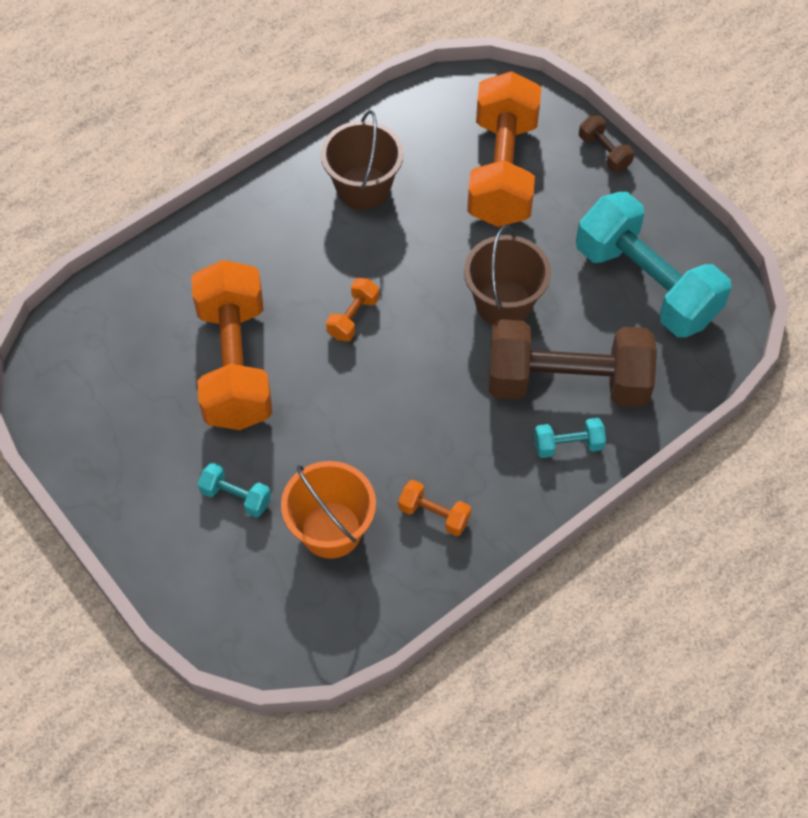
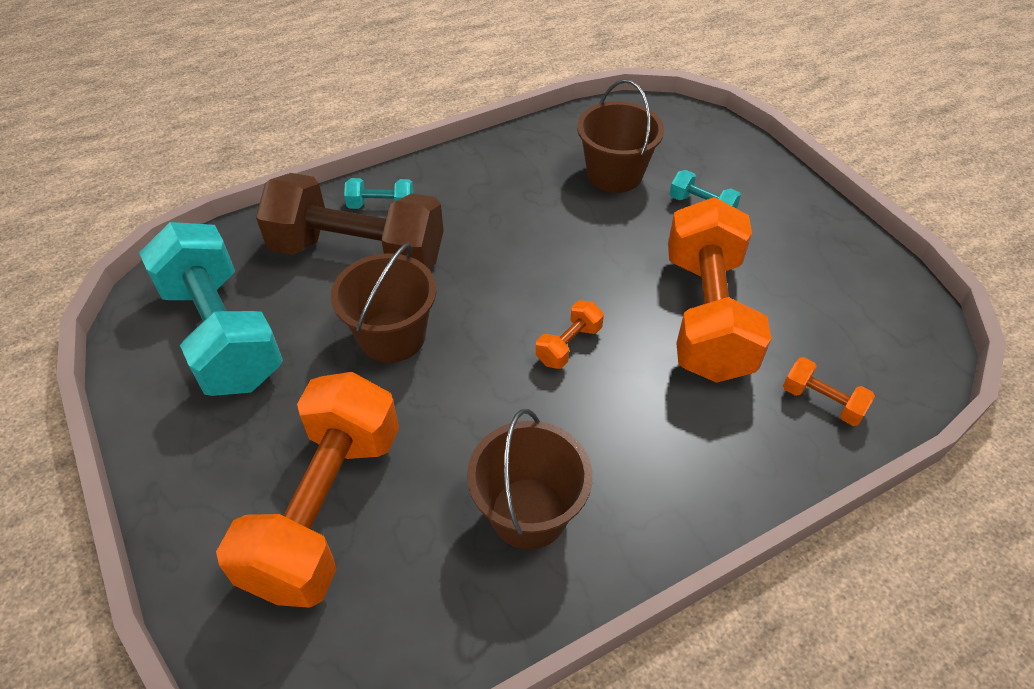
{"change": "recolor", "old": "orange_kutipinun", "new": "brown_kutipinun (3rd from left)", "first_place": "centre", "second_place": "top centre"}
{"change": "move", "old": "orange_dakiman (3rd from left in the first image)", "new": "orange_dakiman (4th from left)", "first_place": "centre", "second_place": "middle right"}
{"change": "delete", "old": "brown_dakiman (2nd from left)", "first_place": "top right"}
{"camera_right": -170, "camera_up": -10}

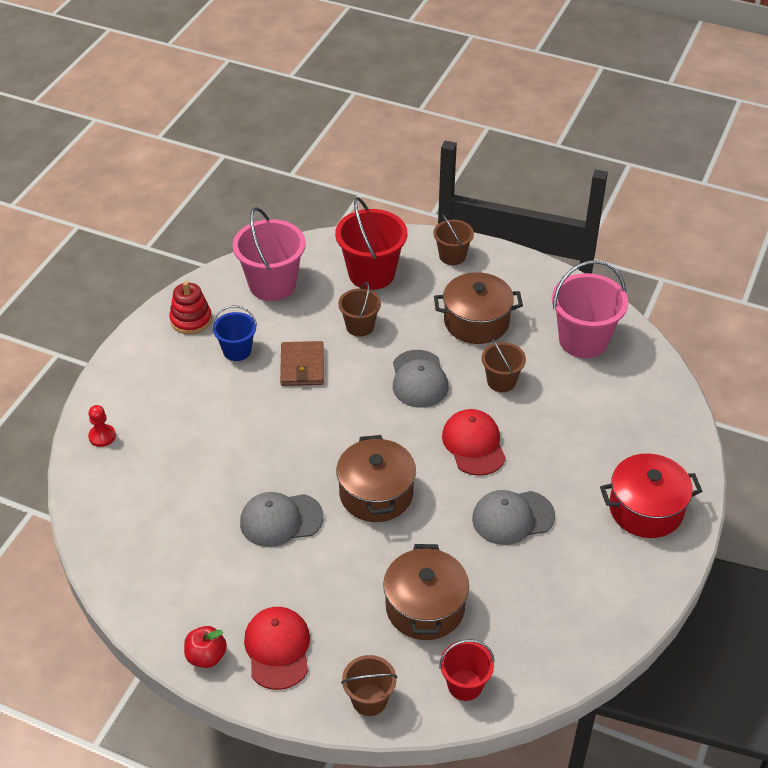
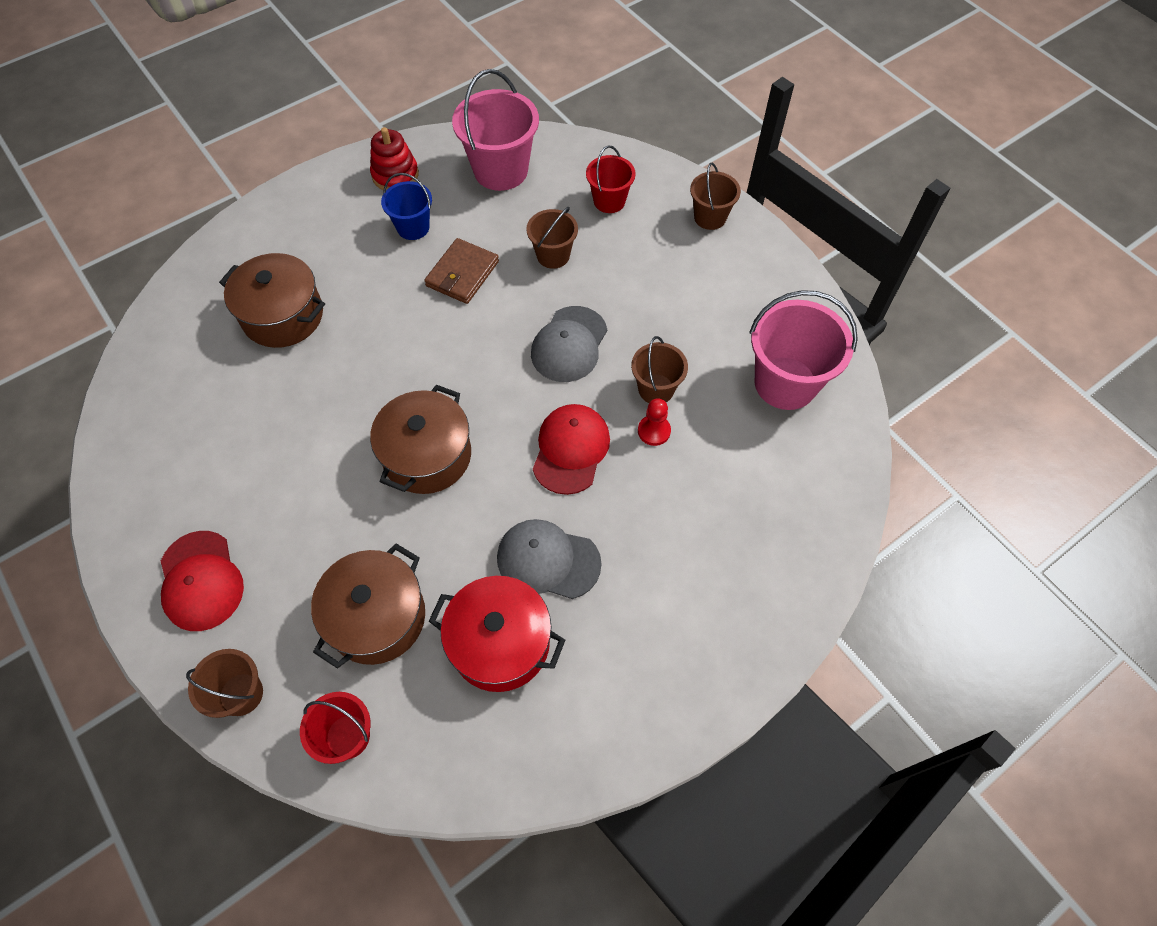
{"change": "rotate", "old": "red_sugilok (1st from left)", "first_place": "bottom centre", "second_place": "middle left", "degrees": 135}
{"change": "move", "old": "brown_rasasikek (3rd from left in the first image)", "new": "brown_rasasikek (1st from left)", "first_place": "centre", "second_place": "top left"}
{"change": "move", "old": "red_rasasikek", "first_place": "middle right", "second_place": "bottom centre"}
{"change": "resize", "old": "red_kutipinun (1st from left in the first image)", "first_place": "top centre", "second_place": "top centre", "factor": 0.57}
{"change": "move", "old": "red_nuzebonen", "first_place": "middle left", "second_place": "centre"}
{"change": "delete", "old": "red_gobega", "first_place": "bottom left"}
{"change": "delete", "old": "grey_sugilok (1st from left)", "first_place": "bottom centre"}
{"camera_right": 30, "camera_up": 15}

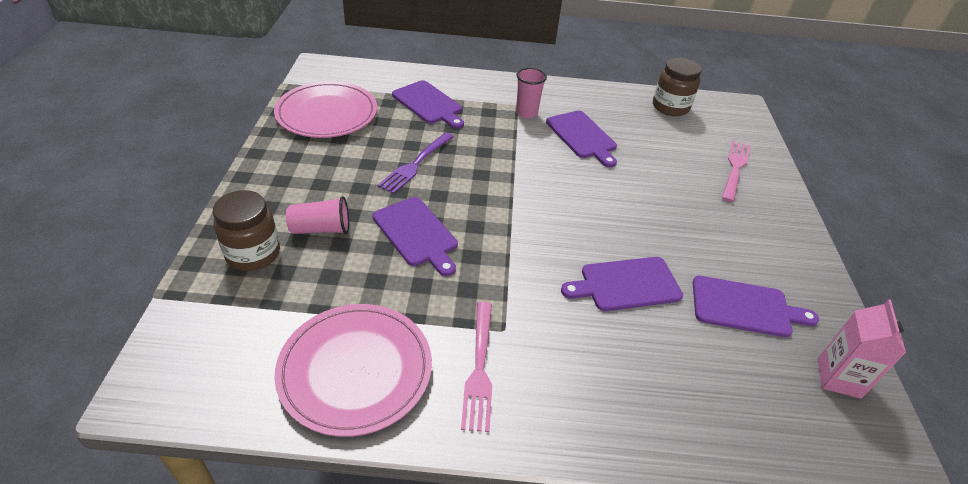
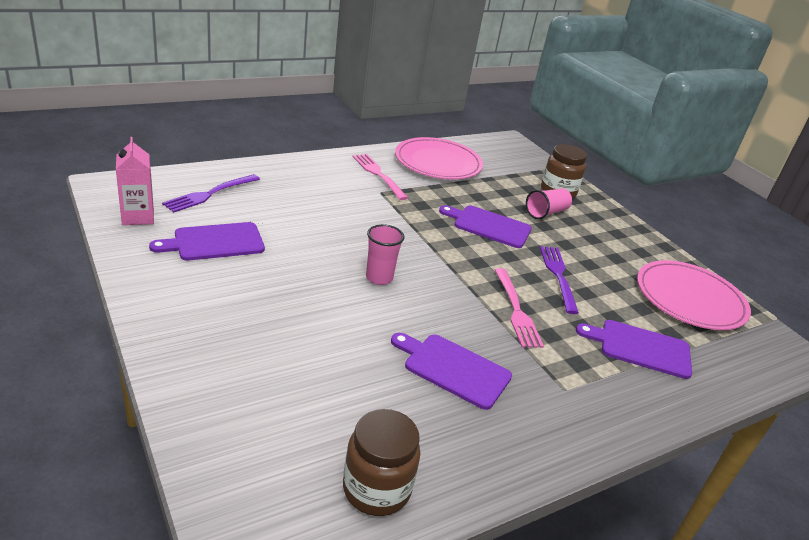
{"change": "insert", "new": "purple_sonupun (1st from left)", "second_place": "middle left"}
{"change": "move", "old": "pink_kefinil (2nd from left in the first image)", "new": "pink_kefinil (1st from left)", "first_place": "top centre", "second_place": "centre"}
{"change": "move", "old": "pink_sonupun (2nd from left)", "first_place": "middle right", "second_place": "centre"}
{"change": "delete", "old": "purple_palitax (4th from left)", "first_place": "centre"}
{"camera_right": 145, "camera_up": -10}

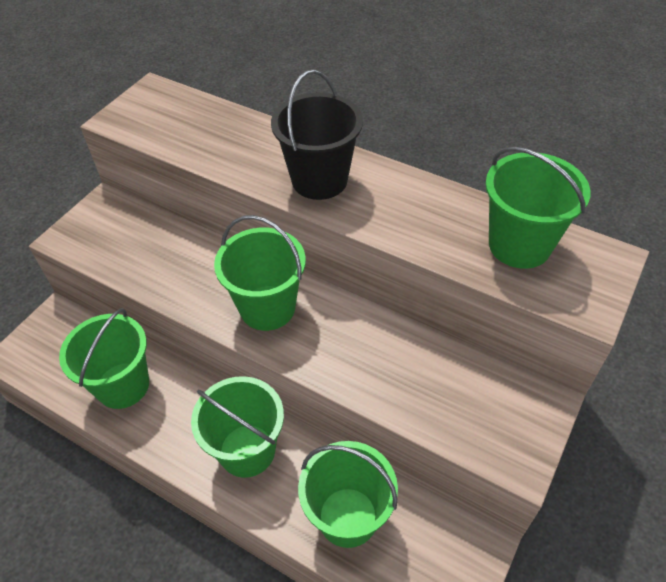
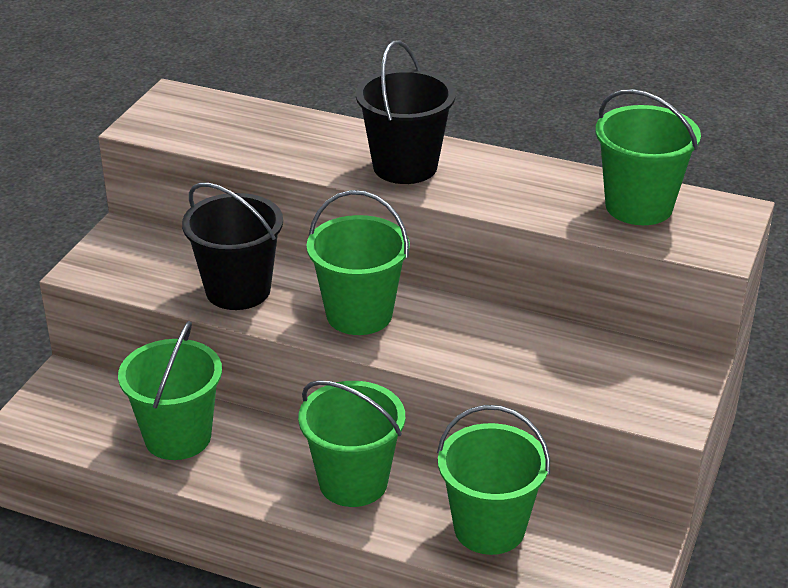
{"change": "insert", "new": "black_kutipinun (1st from left)", "second_place": "middle left"}
{"camera_right": -10, "camera_up": -15}

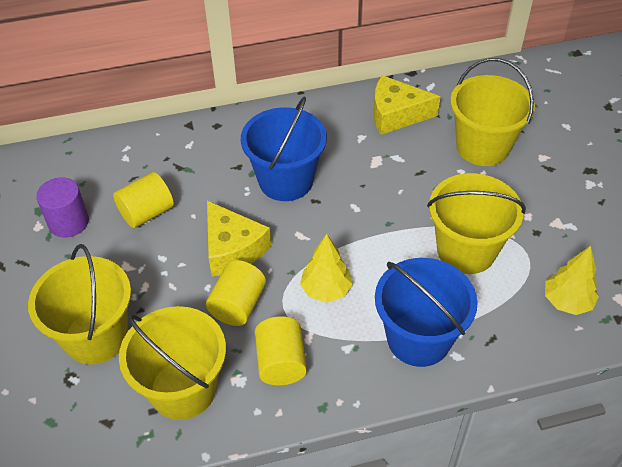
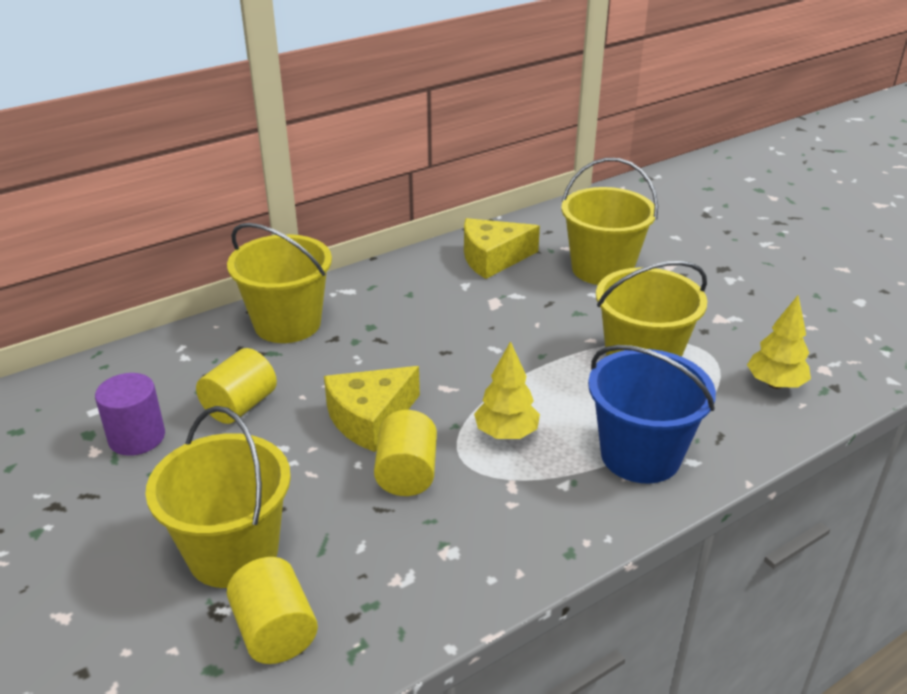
{"change": "move", "old": "yellow_kutipinun (2nd from left)", "first_place": "bottom left", "second_place": "middle left"}
{"change": "move", "old": "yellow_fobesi (3rd from left in the first image)", "new": "yellow_fobesi (2nd from left)", "first_place": "bottom centre", "second_place": "bottom left"}
{"change": "rotate", "old": "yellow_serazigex (1st from left)", "first_place": "centre", "second_place": "centre", "degrees": 105}
{"change": "delete", "old": "blue_kutipinun (1st from left)", "first_place": "top centre"}
{"camera_right": -20, "camera_up": -15}

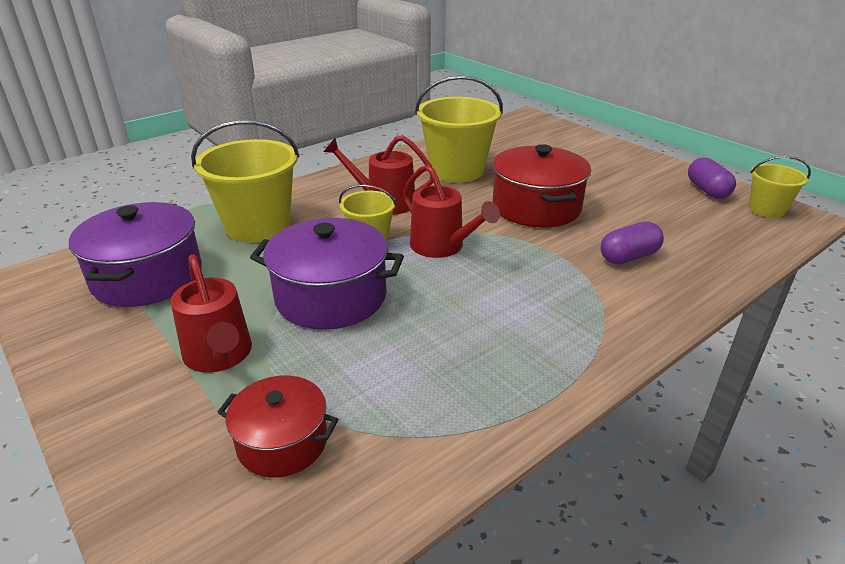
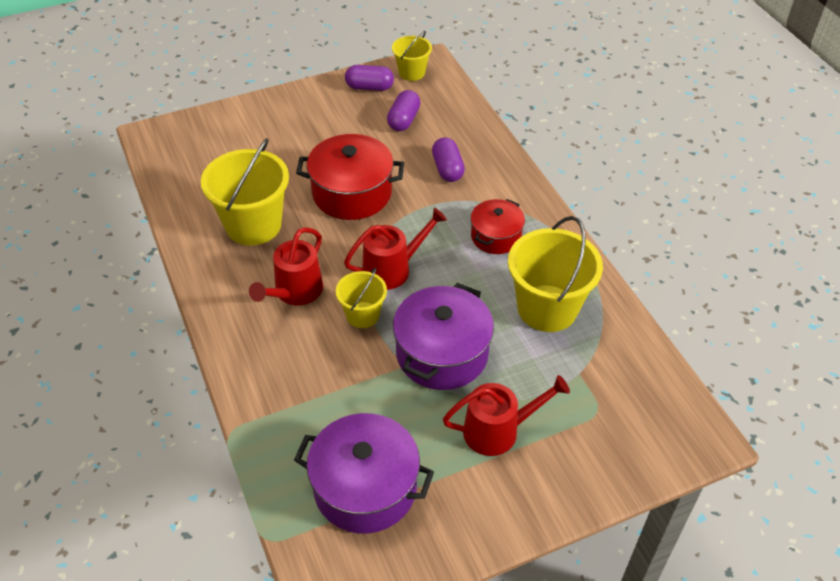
{"change": "insert", "new": "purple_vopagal (2nd from left)", "second_place": "top centre"}
{"change": "move", "old": "red_rasasikek (1st from left in the first image)", "new": "red_rasasikek (2nd from left)", "first_place": "bottom left", "second_place": "centre"}
{"change": "move", "old": "yellow_kutipinun (1st from left in the first image)", "new": "yellow_kutipinun (4th from left)", "first_place": "top left", "second_place": "centre"}
{"camera_right": -75, "camera_up": 15}

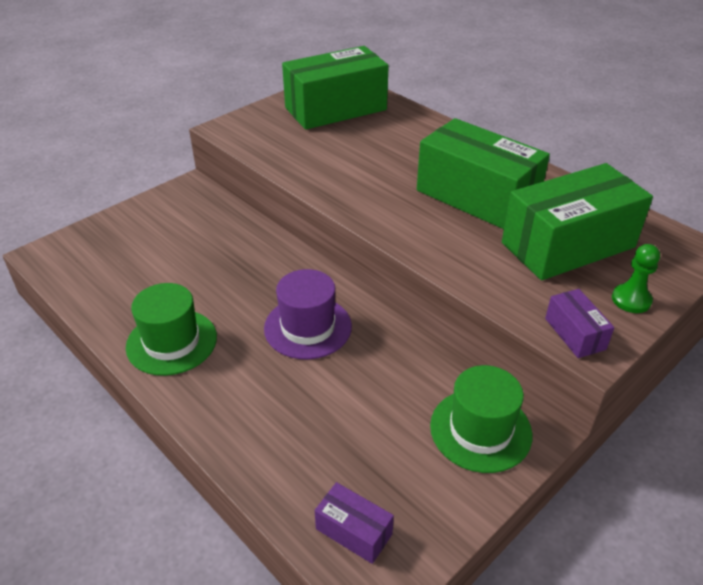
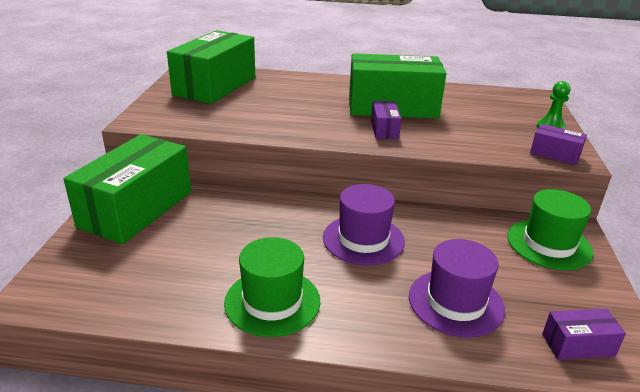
{"change": "move", "old": "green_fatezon (3rd from left in the first image)", "new": "green_fatezon (1st from left)", "first_place": "middle right", "second_place": "middle left"}
{"change": "insert", "new": "purple_fatezon (1st from left)", "second_place": "top centre"}
{"change": "insert", "new": "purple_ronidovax (2nd from left)", "second_place": "bottom right"}
{"camera_right": -40, "camera_up": -10}

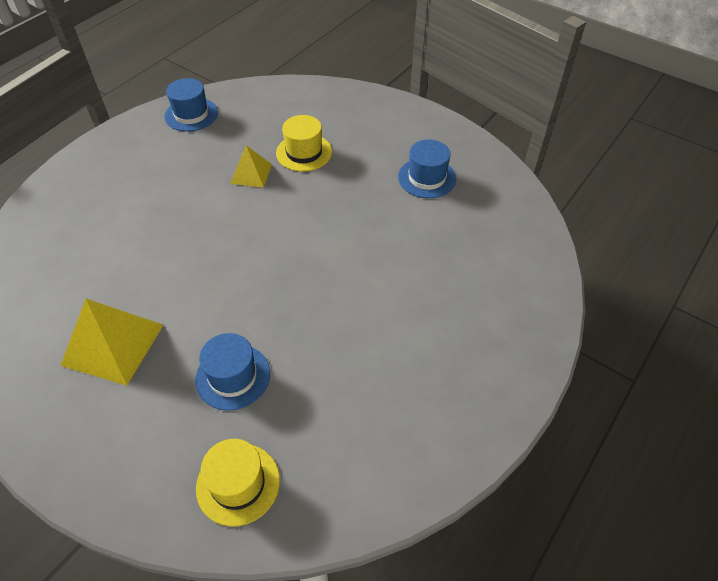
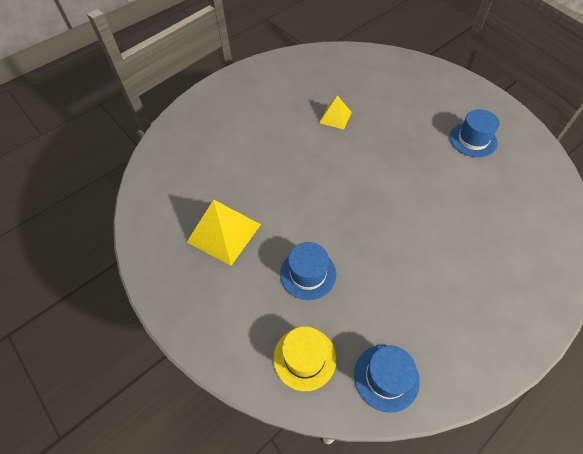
{"change": "move", "old": "blue_ronidovax (1st from left in the first image)", "new": "blue_ronidovax (2nd from left)", "first_place": "top left", "second_place": "bottom centre"}
{"change": "delete", "old": "yellow_ronidovax (2nd from left)", "first_place": "top centre"}
{"camera_right": 15, "camera_up": 5}

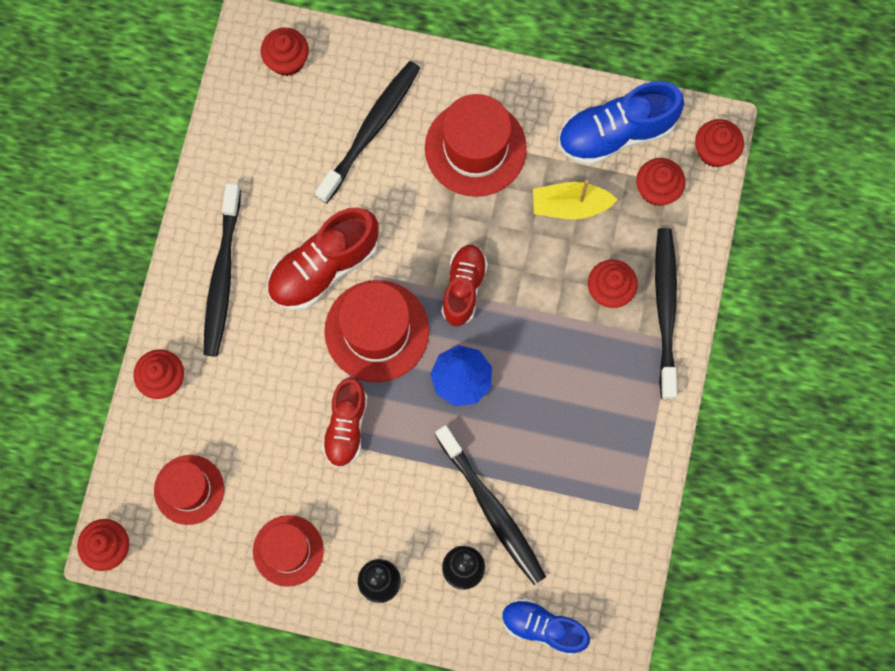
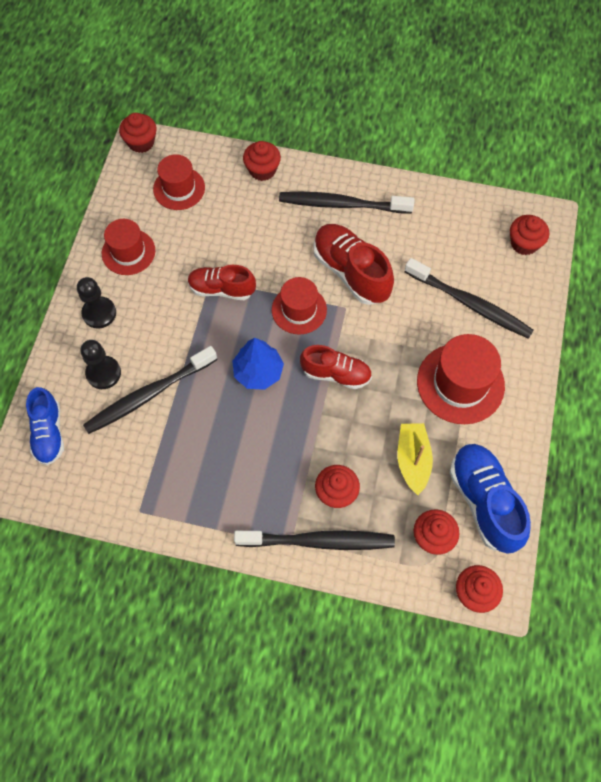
{"change": "rotate", "old": "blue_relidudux (1st from left)", "first_place": "bottom centre", "second_place": "middle left", "degrees": 150}
{"change": "resize", "old": "red_ronidovax (3rd from left)", "first_place": "centre", "second_place": "centre", "factor": 0.66}
{"camera_right": 90, "camera_up": -10}

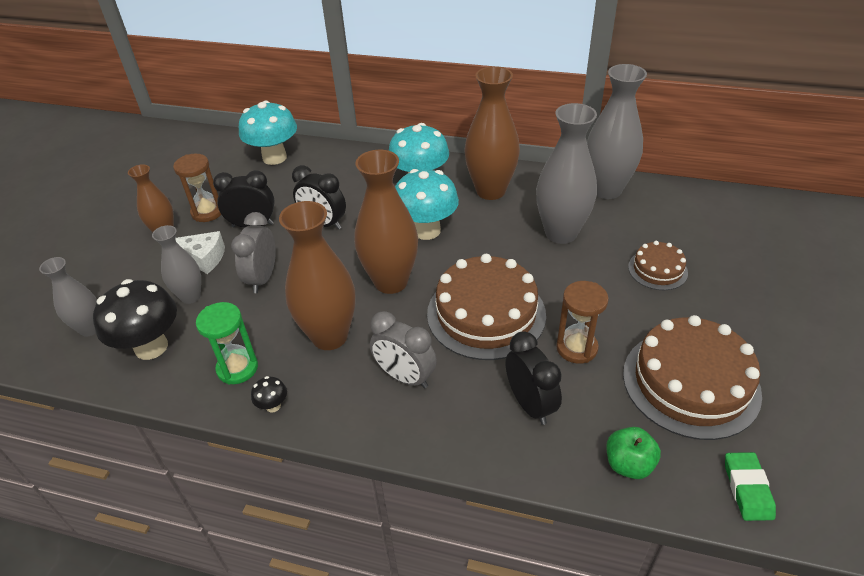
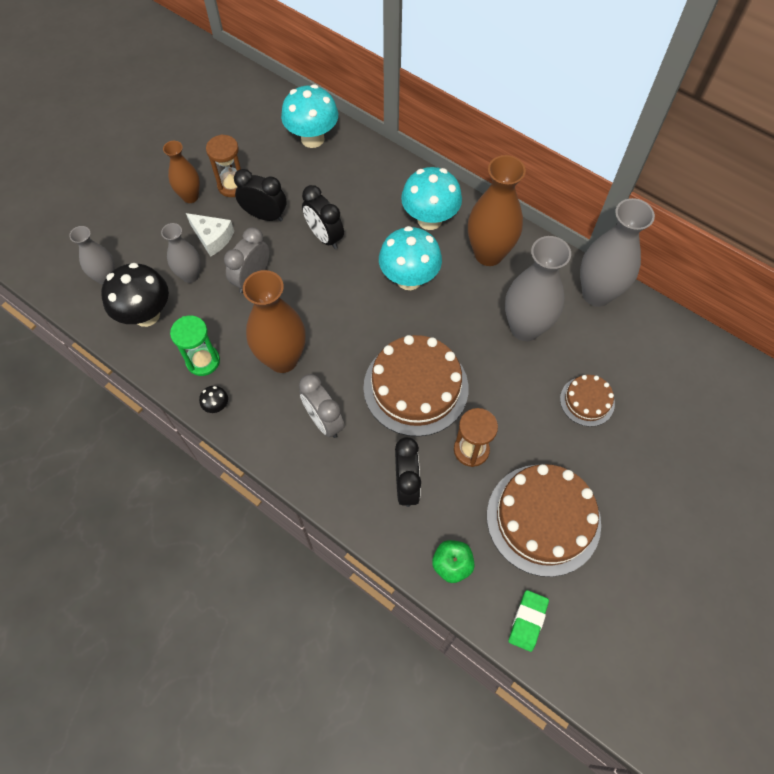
{"change": "delete", "old": "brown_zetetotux (3rd from left)", "first_place": "centre"}
{"camera_right": 20, "camera_up": 20}

